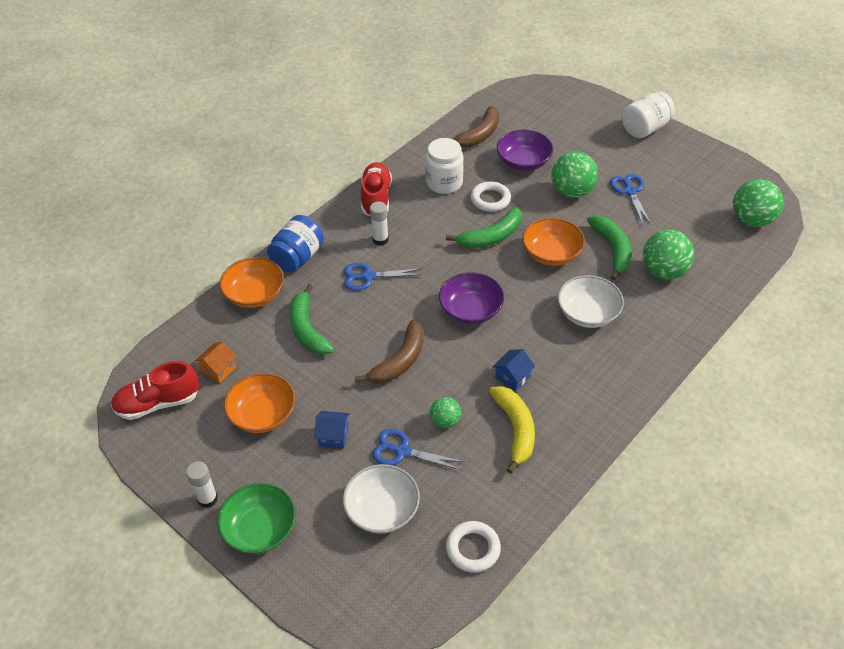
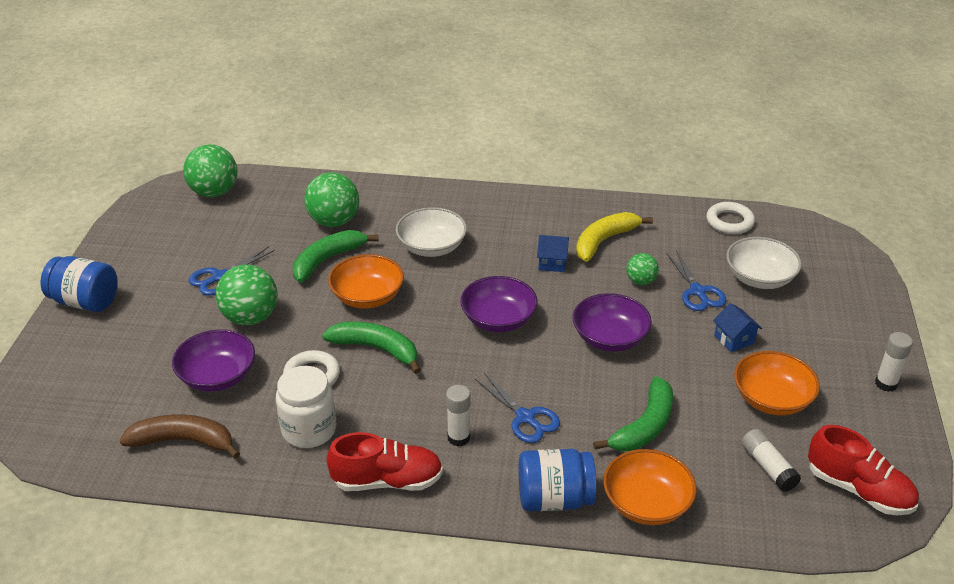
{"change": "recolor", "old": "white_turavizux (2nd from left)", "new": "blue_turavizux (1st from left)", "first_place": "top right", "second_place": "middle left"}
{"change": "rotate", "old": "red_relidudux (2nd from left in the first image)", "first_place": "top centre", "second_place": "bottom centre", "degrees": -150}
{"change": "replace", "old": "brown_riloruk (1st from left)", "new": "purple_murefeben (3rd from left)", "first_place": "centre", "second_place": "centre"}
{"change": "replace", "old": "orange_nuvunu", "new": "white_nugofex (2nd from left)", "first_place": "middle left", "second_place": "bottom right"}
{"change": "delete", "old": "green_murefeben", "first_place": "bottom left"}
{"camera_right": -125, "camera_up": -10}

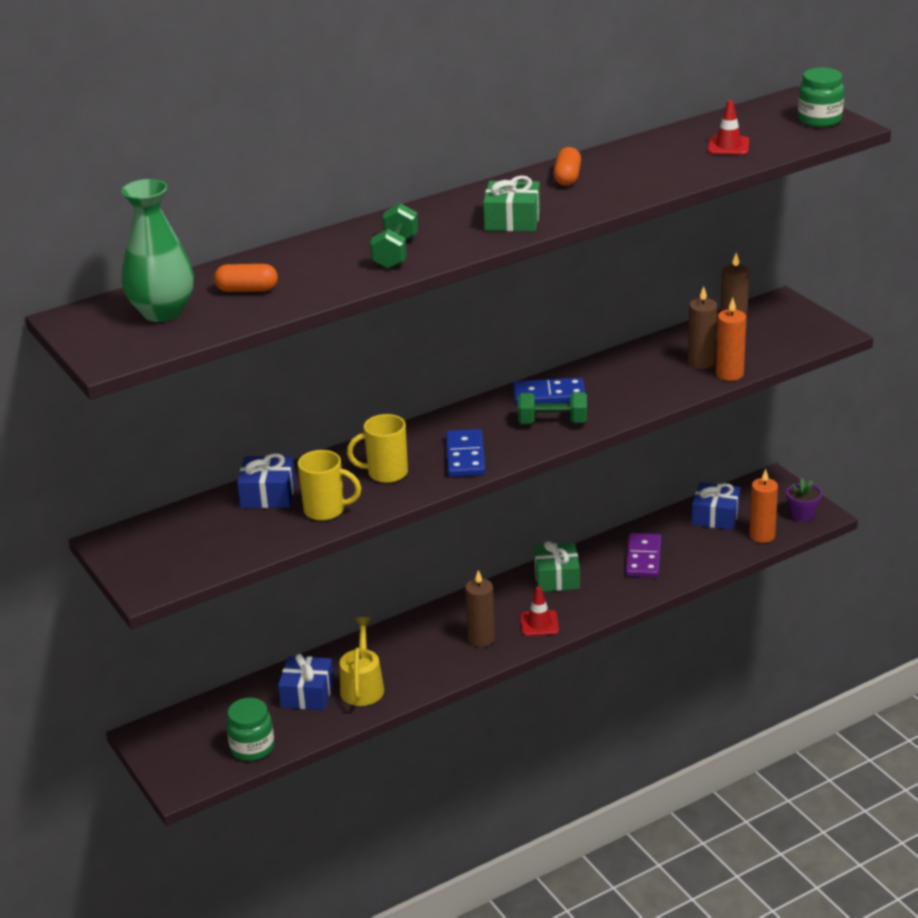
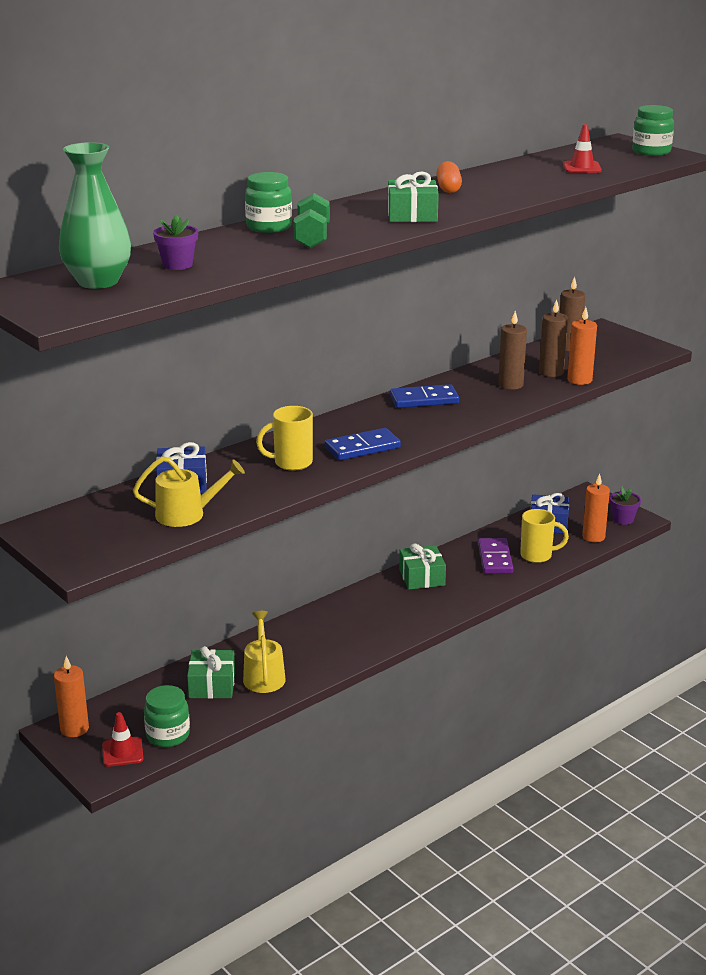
{"change": "insert", "new": "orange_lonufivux (1st from left)", "second_place": "bottom left"}
{"change": "move", "old": "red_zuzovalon (1st from left)", "first_place": "centre", "second_place": "bottom left"}
{"change": "insert", "new": "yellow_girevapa (1st from left)", "second_place": "middle left"}
{"change": "replace", "old": "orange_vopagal (1st from left)", "new": "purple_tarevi (1st from left)", "first_place": "top left", "second_place": "top left"}
{"change": "recolor", "old": "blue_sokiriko (2nd from left)", "new": "green_sokiriko (1st from left)", "first_place": "bottom centre", "second_place": "bottom left"}
{"change": "insert", "new": "green_turavizux (2nd from left)", "second_place": "top centre"}
{"change": "rotate", "old": "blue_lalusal (1st from left)", "first_place": "centre", "second_place": "centre", "degrees": 75}
{"change": "move", "old": "brown_lonufivux (1st from left)", "first_place": "centre", "second_place": "middle right"}
{"change": "move", "old": "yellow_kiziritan (1st from left in the first image)", "new": "yellow_kiziritan (2nd from left)", "first_place": "centre", "second_place": "middle right"}
{"change": "delete", "old": "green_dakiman (2nd from left)", "first_place": "centre"}
{"camera_right": -10, "camera_up": -5}

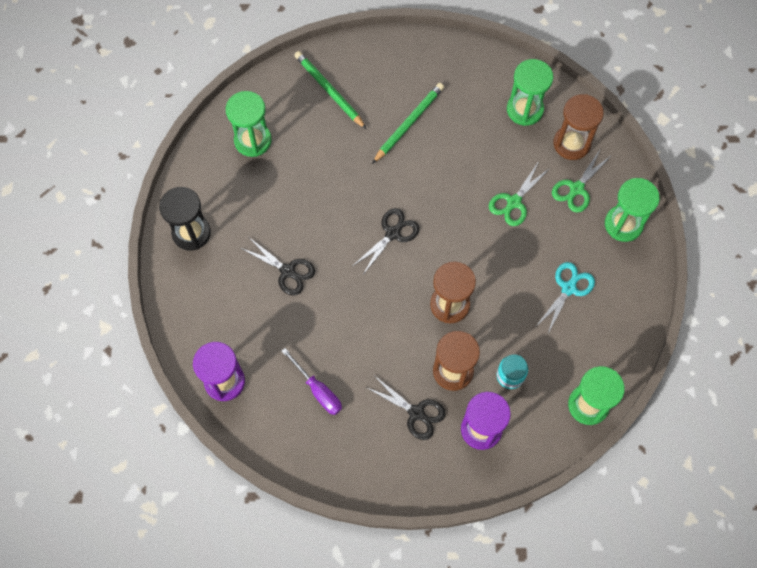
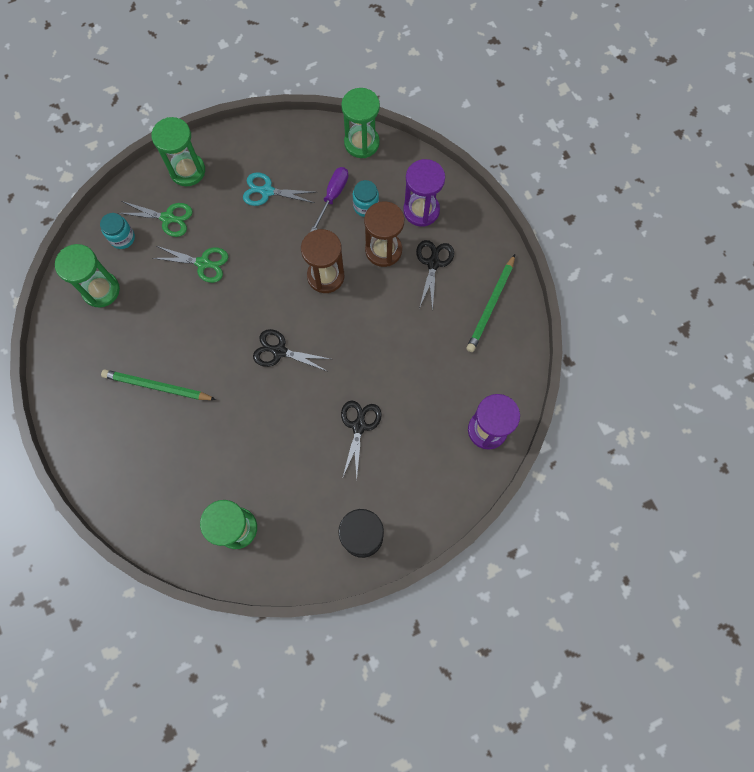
{"change": "replace", "old": "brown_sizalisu (3rd from left)", "new": "turquoise_turavizux (1st from left)", "first_place": "top right", "second_place": "top left"}
{"change": "move", "old": "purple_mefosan", "first_place": "bottom centre", "second_place": "top centre"}
{"change": "move", "old": "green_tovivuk (1st from left in the first image)", "new": "green_tovivuk (2nd from left)", "first_place": "top centre", "second_place": "centre"}
{"camera_right": -115, "camera_up": 5}

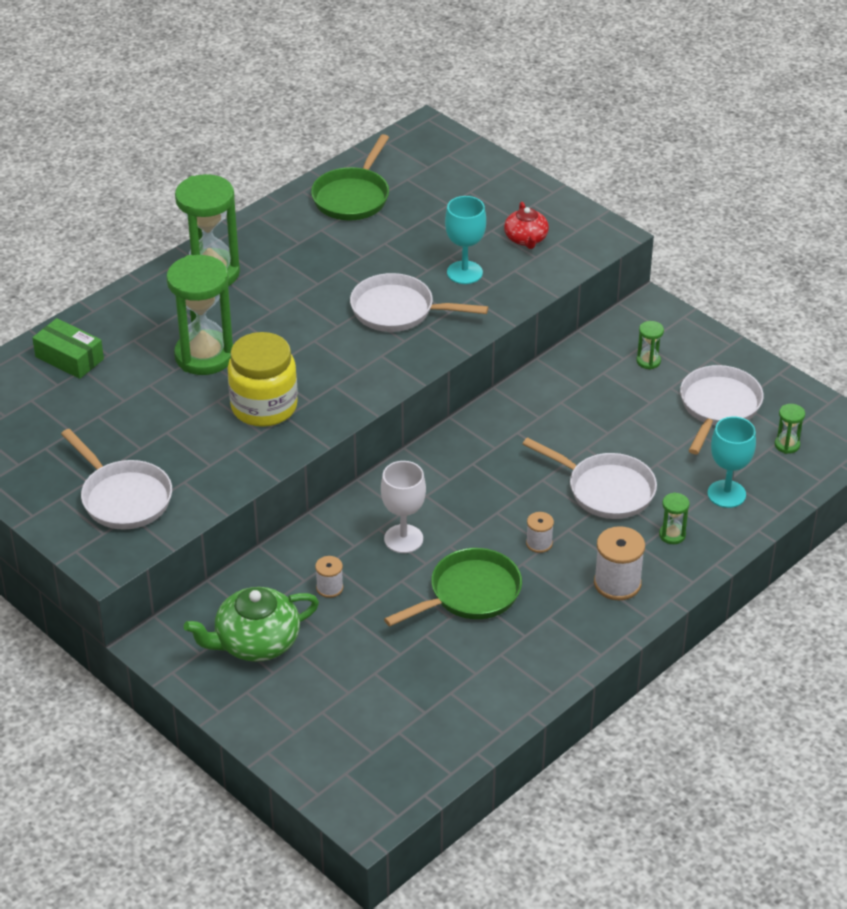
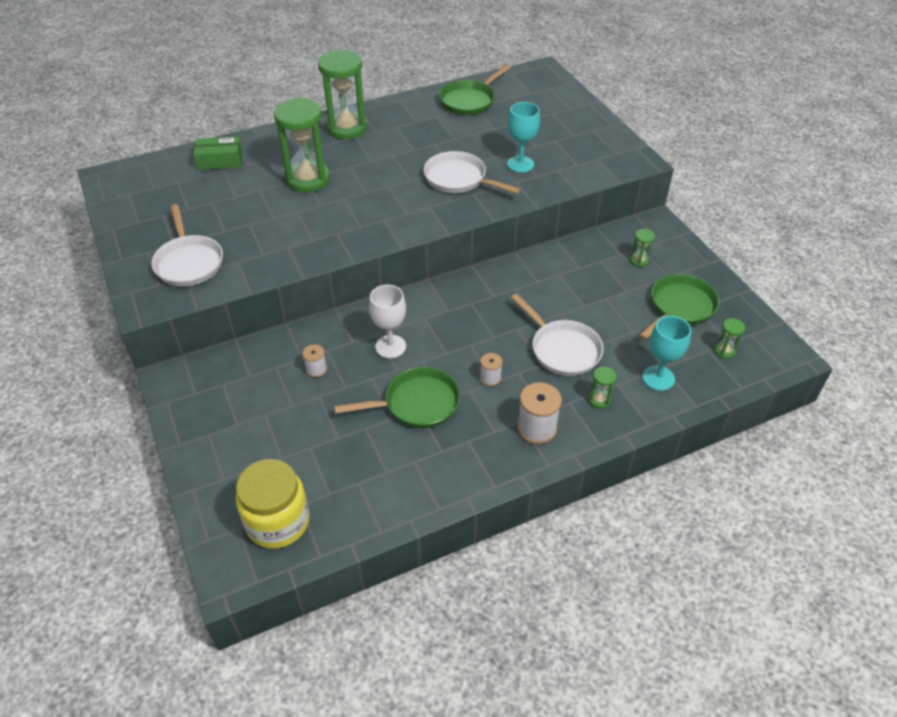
{"change": "rotate", "old": "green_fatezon", "first_place": "middle left", "second_place": "top left", "degrees": -60}
{"change": "move", "old": "yellow_turavizux", "first_place": "middle left", "second_place": "bottom left"}
{"change": "recolor", "old": "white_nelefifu (4th from left)", "new": "green_nelefifu (3rd from left)", "first_place": "middle right", "second_place": "middle right"}
{"change": "delete", "old": "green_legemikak", "first_place": "bottom left"}
{"change": "delete", "old": "red_legemikak", "first_place": "top centre"}
{"camera_right": 20, "camera_up": 5}

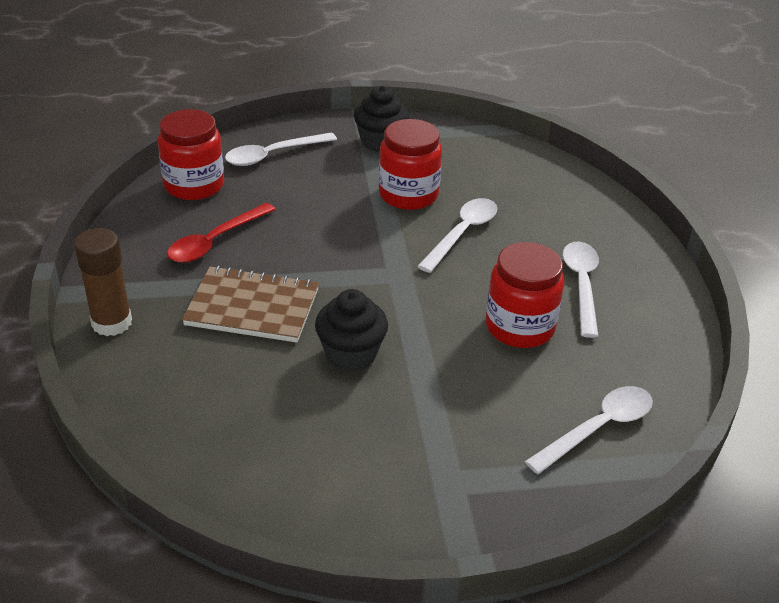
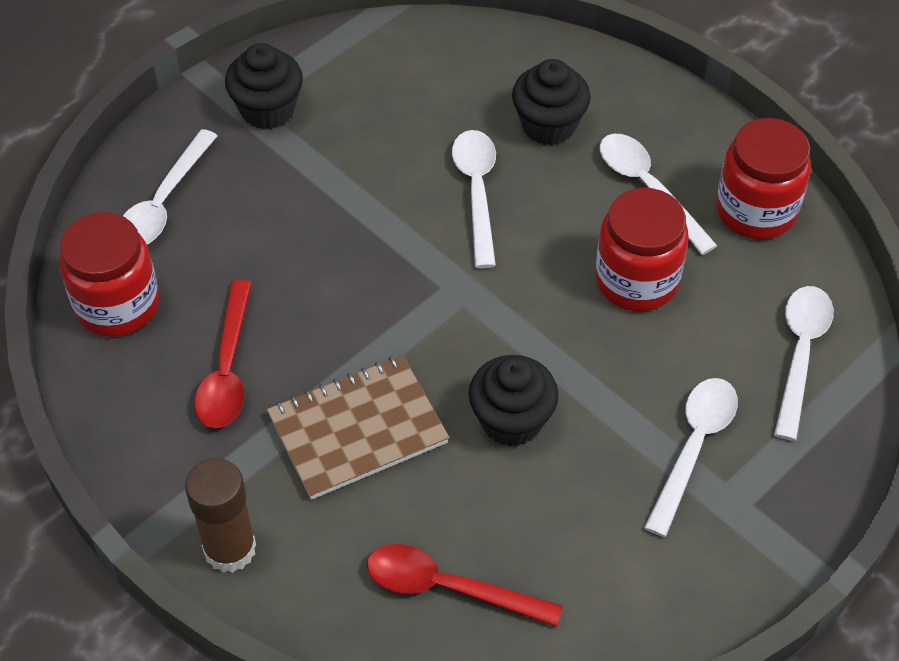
{"change": "insert", "new": "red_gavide (2nd from left)", "second_place": "bottom centre"}
{"change": "insert", "new": "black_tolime (3rd from left)", "second_place": "top centre"}
{"change": "insert", "new": "white_gavide (4th from left)", "second_place": "bottom right"}
{"change": "move", "old": "red_turavizux (2nd from left in the first image)", "new": "red_turavizux (3rd from left)", "first_place": "top centre", "second_place": "top right"}
{"camera_right": -35, "camera_up": 15}

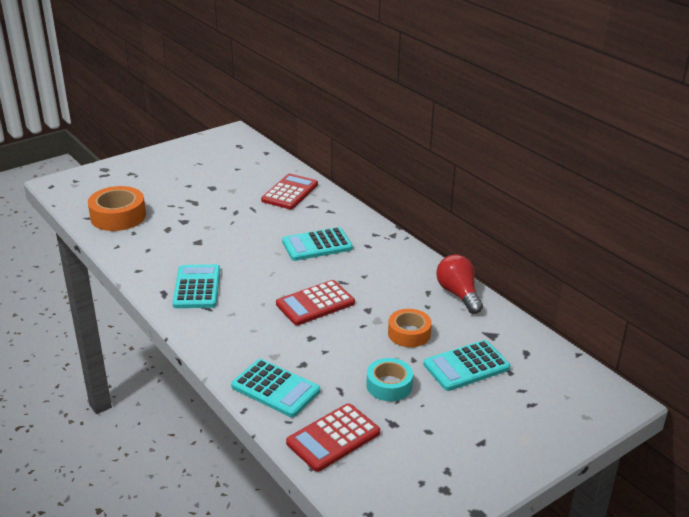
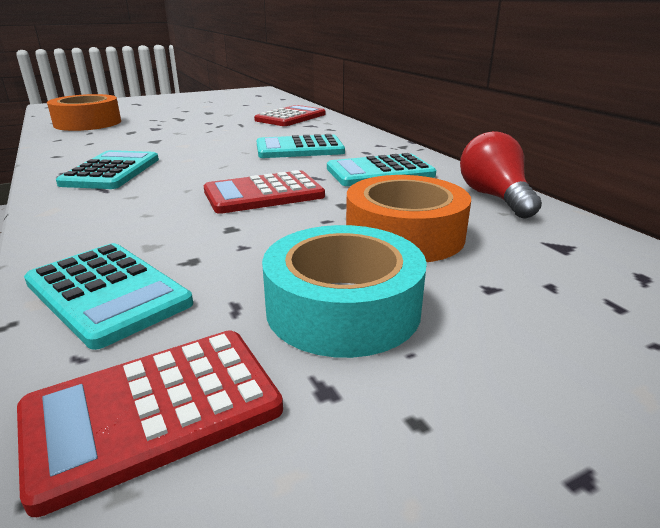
{"change": "resize", "old": "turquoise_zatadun", "first_place": "bottom centre", "second_place": "centre", "factor": 1.53}
{"change": "move", "old": "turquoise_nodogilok (4th from left)", "first_place": "bottom right", "second_place": "top centre"}
{"change": "resize", "old": "orange_zatadun (2nd from left)", "first_place": "centre", "second_place": "centre", "factor": 1.53}
{"camera_right": 10, "camera_up": -5}

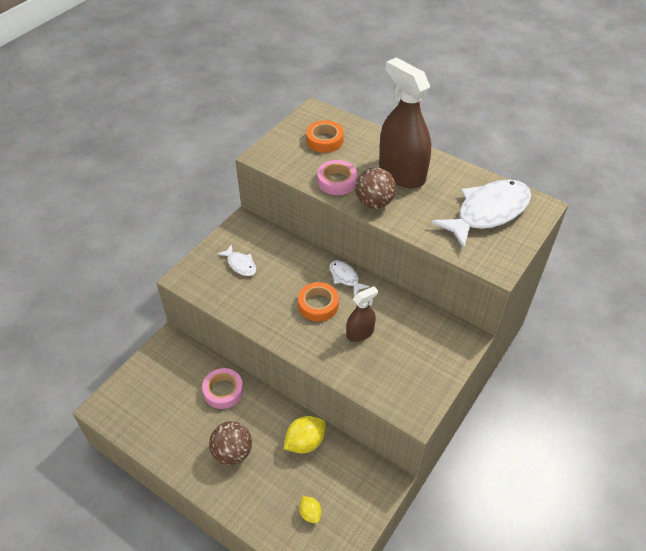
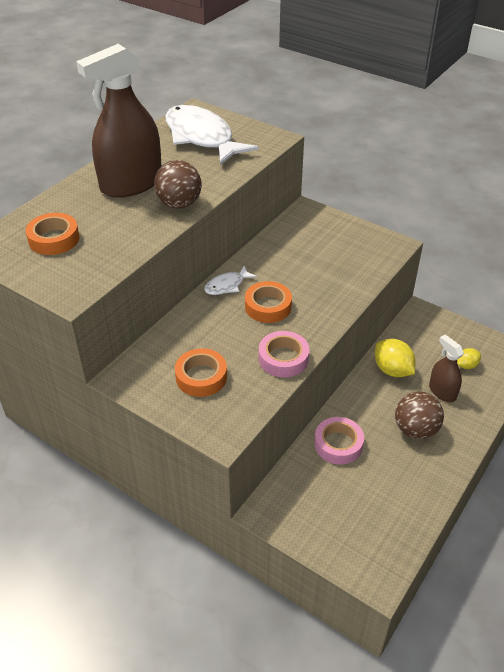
{"change": "replace", "old": "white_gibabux (1st from left)", "new": "orange_zatadun (2nd from left)", "first_place": "centre", "second_place": "centre"}
{"change": "move", "old": "pink_zatadun (2nd from left in the first image)", "new": "pink_zatadun (1st from left)", "first_place": "top centre", "second_place": "centre"}
{"change": "move", "old": "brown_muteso (1st from left in the first image)", "new": "brown_muteso (2nd from left)", "first_place": "centre", "second_place": "middle right"}
{"camera_right": -90, "camera_up": -5}

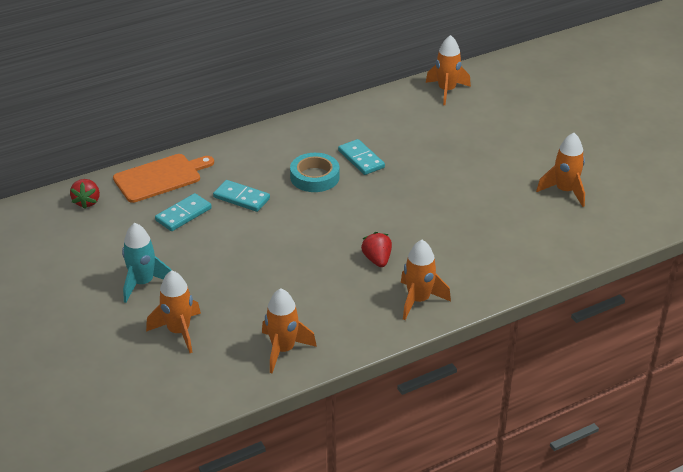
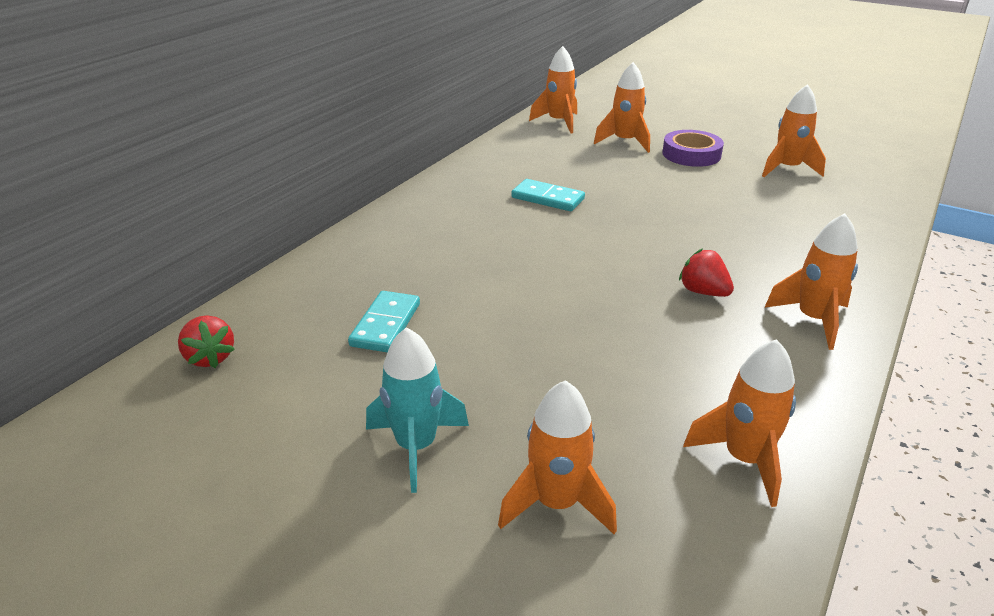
{"change": "insert", "new": "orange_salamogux (3rd from left)", "second_place": "top centre"}
{"change": "insert", "new": "purple_zatadun", "second_place": "top right"}
{"change": "delete", "old": "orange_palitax", "first_place": "middle left"}
{"change": "delete", "old": "turquoise_lalusal (2nd from left)", "first_place": "centre"}
{"change": "delete", "old": "turquoise_zatadun", "first_place": "centre"}
{"camera_right": -30, "camera_up": -5}

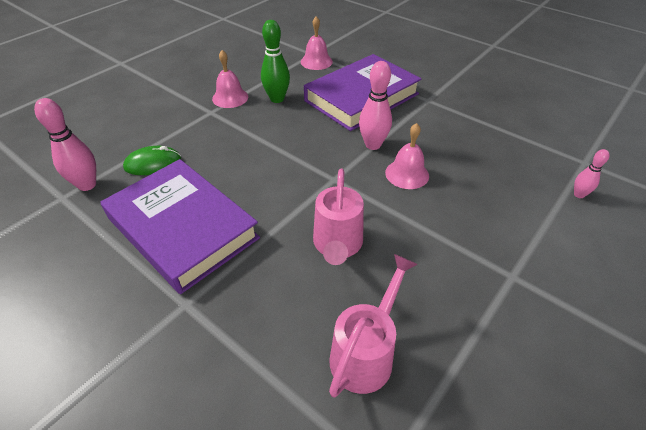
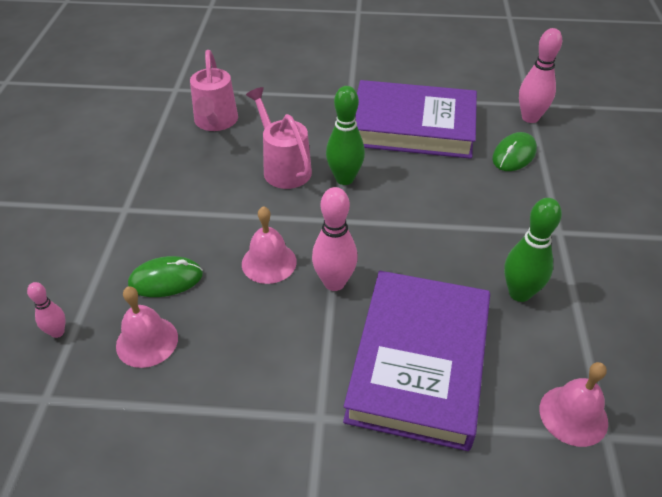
{"change": "move", "old": "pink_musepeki (1st from left)", "first_place": "top centre", "second_place": "middle left"}
{"change": "insert", "new": "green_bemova (1st from left)", "second_place": "middle left"}
{"change": "insert", "new": "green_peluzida (1st from left)", "second_place": "top centre"}
{"camera_right": 145, "camera_up": 0}

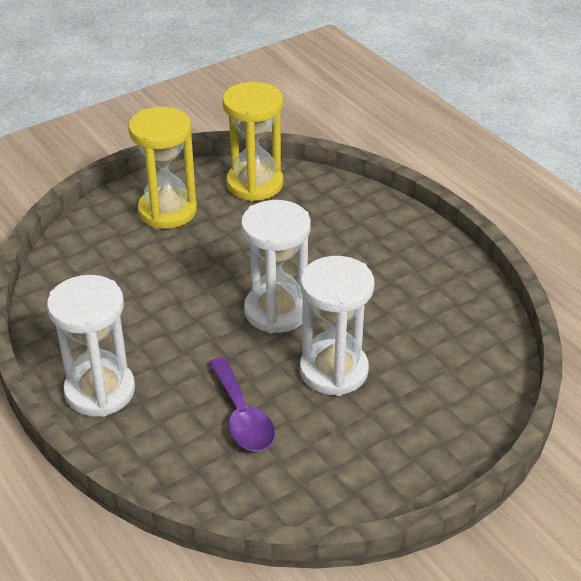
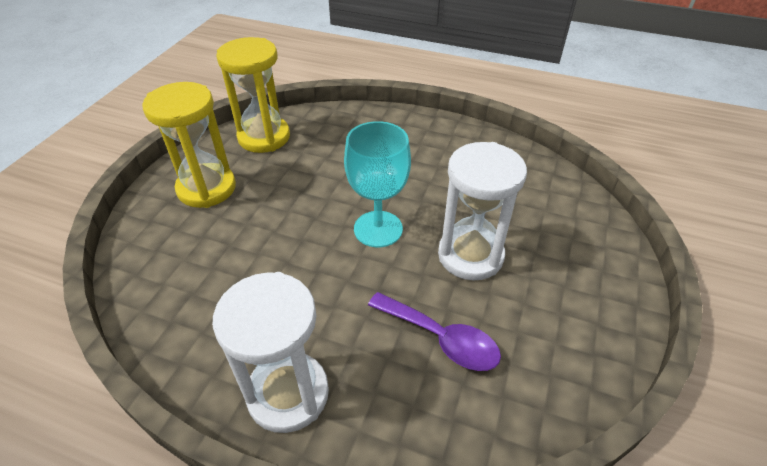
{"change": "replace", "old": "white_sizalisu (2nd from left)", "new": "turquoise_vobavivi", "first_place": "centre", "second_place": "centre"}
{"camera_right": -35, "camera_up": 5}

